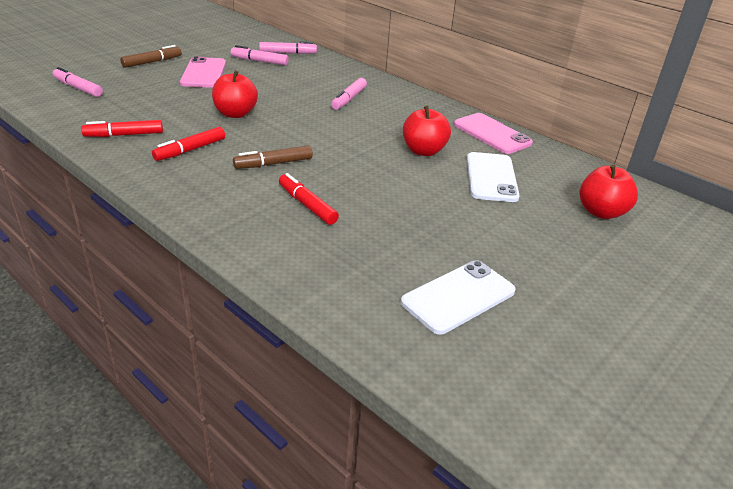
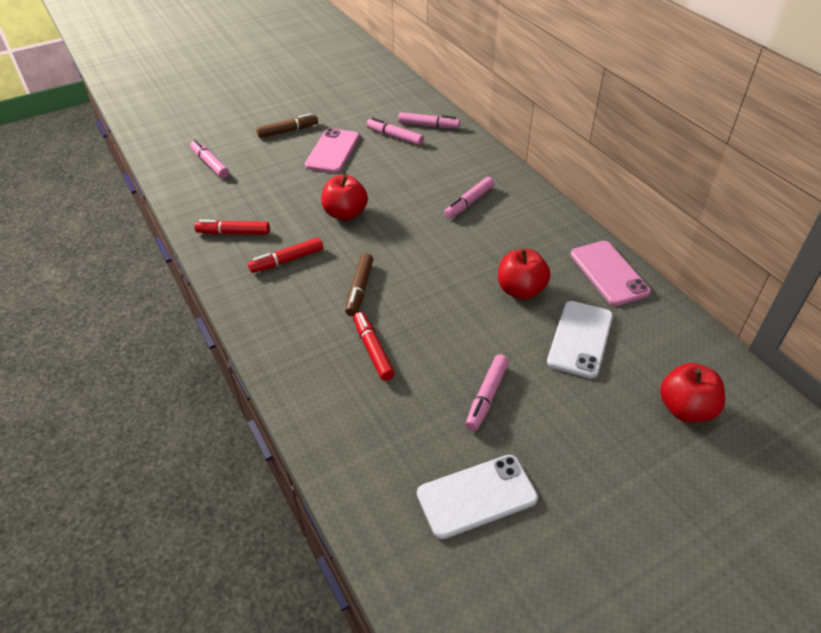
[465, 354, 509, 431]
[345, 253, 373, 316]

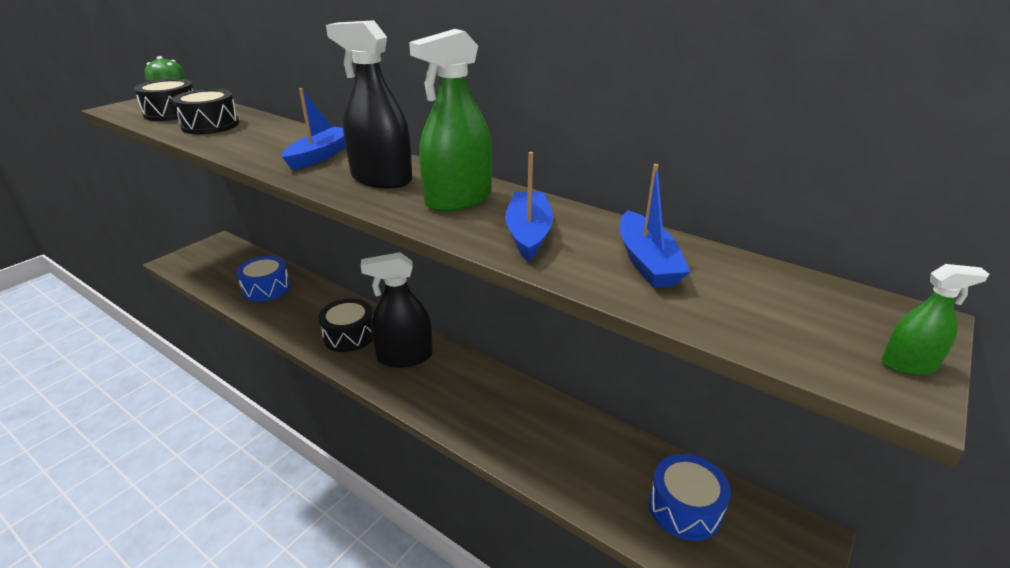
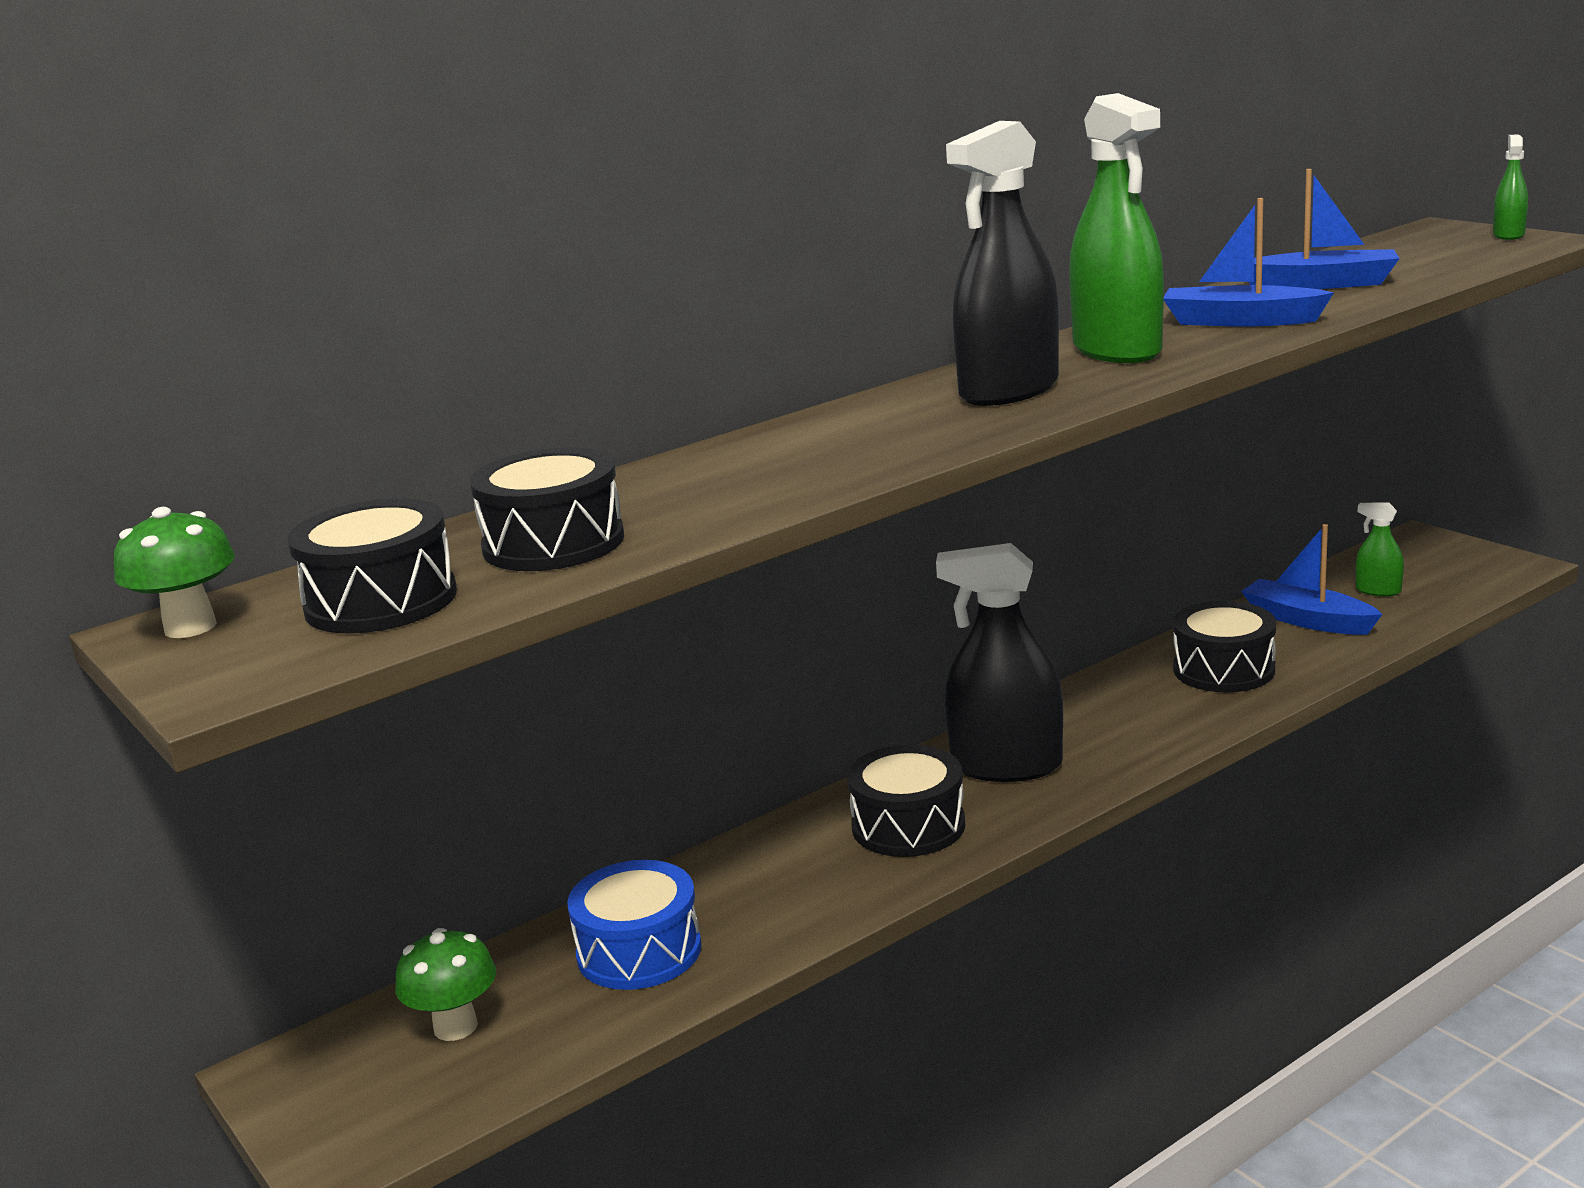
[395, 928, 496, 1041]
[1173, 601, 1276, 692]
[1241, 524, 1382, 635]
[1356, 502, 1404, 596]
[936, 543, 1063, 782]

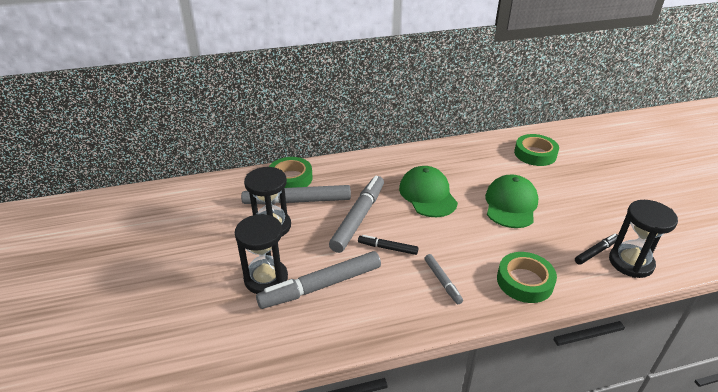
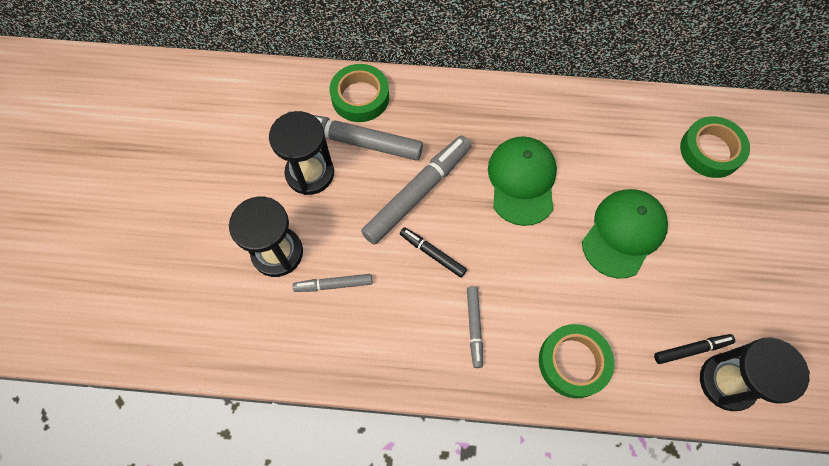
[293, 274, 372, 292]

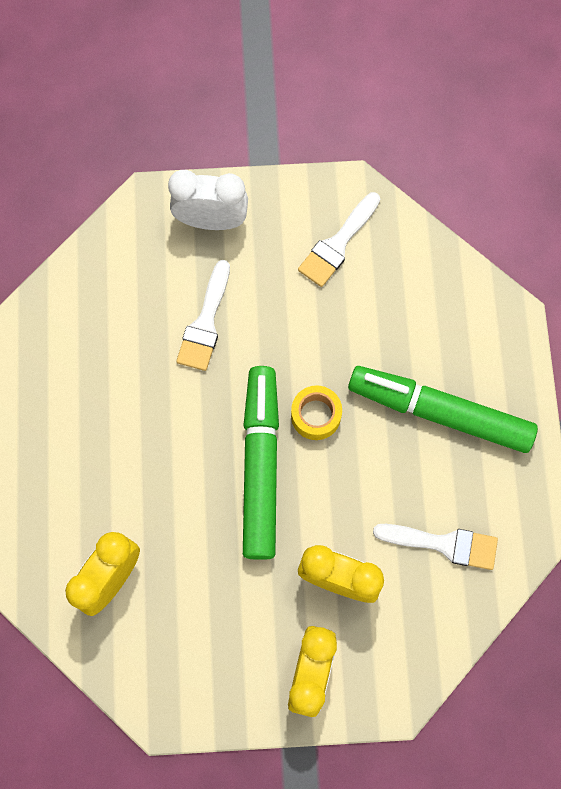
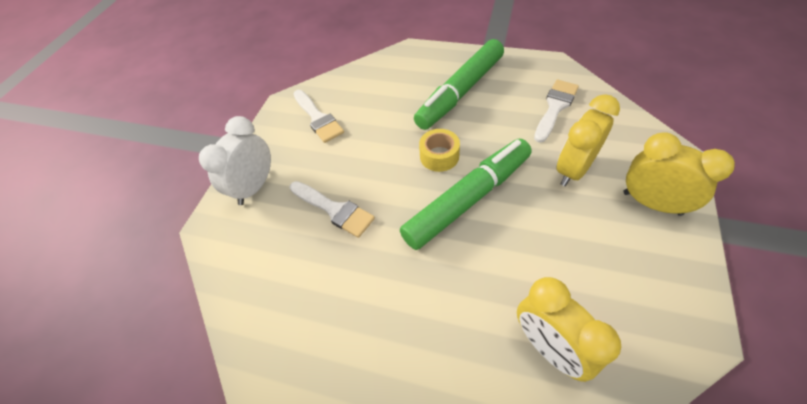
[400, 139, 532, 250]

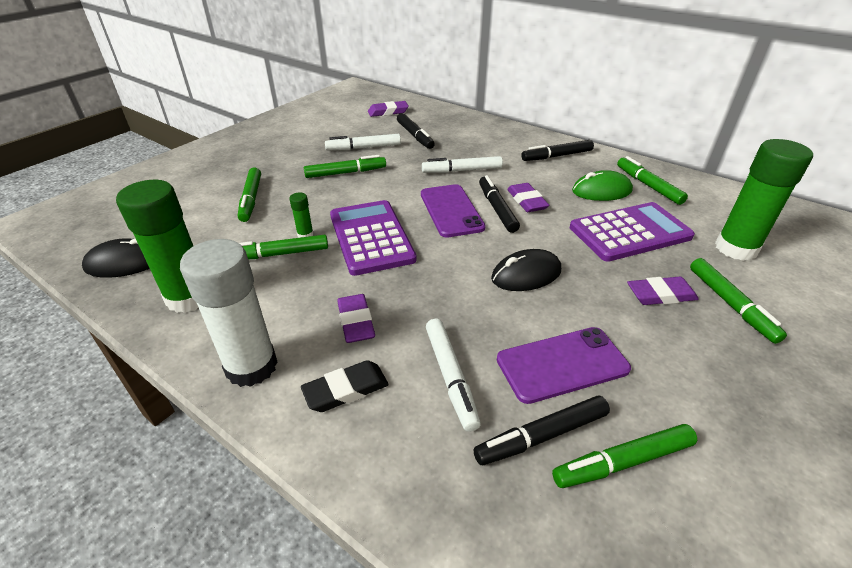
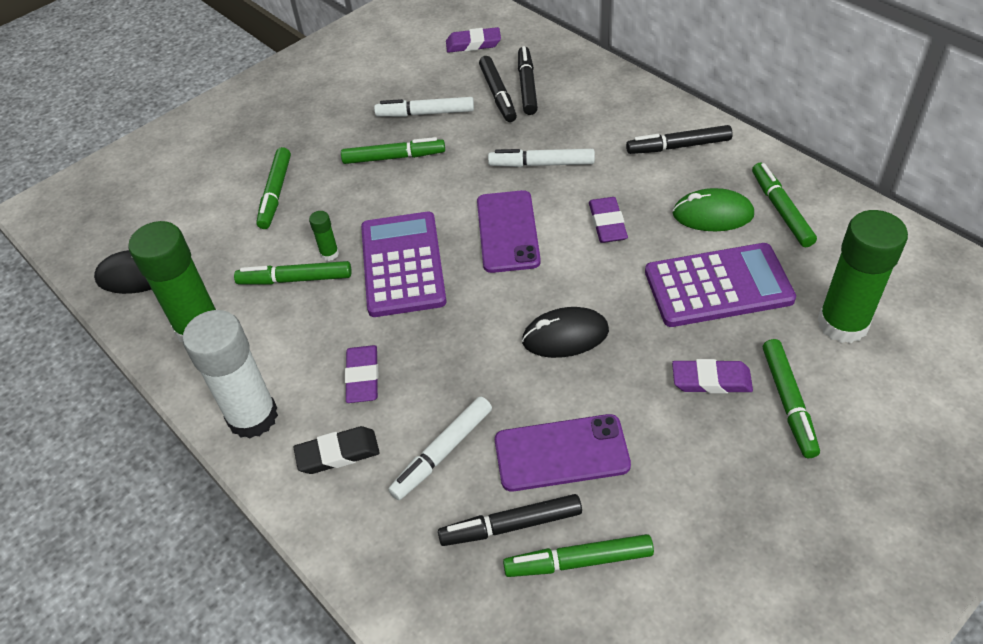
[518, 46, 538, 115]
[388, 396, 492, 500]

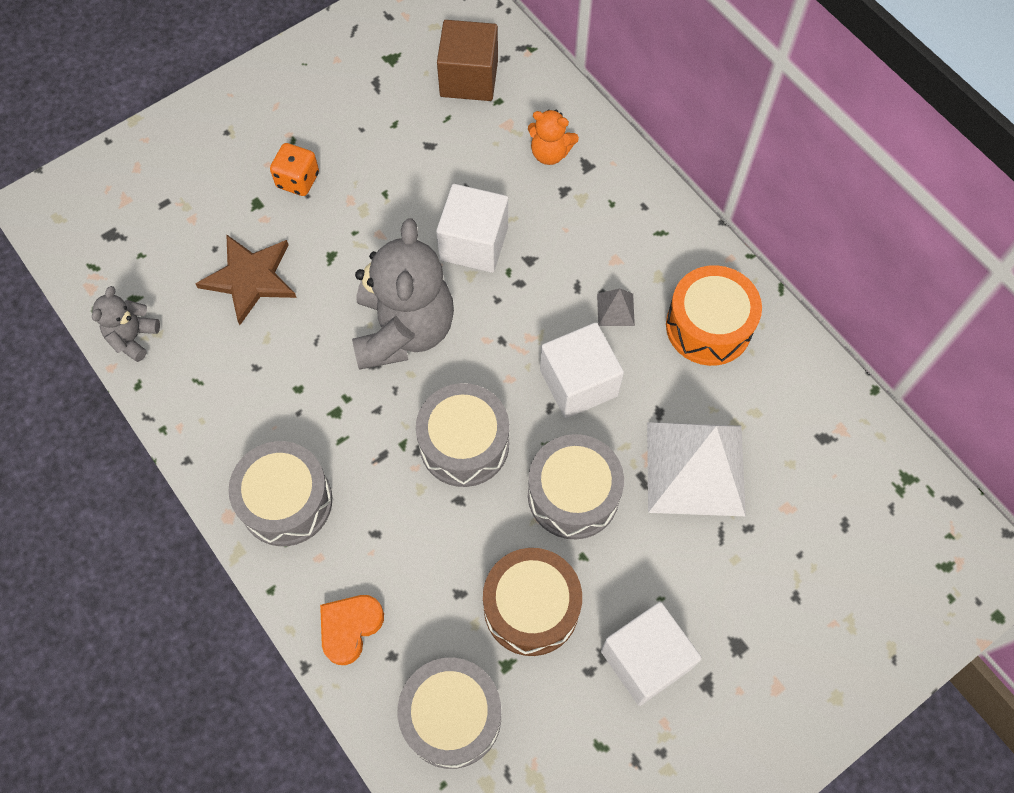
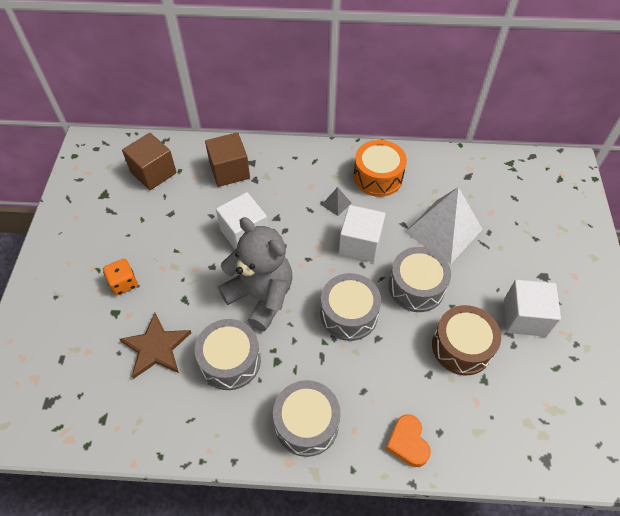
[92, 286, 160, 362] (first image)
[195, 319, 261, 390]
[205, 133, 250, 187]

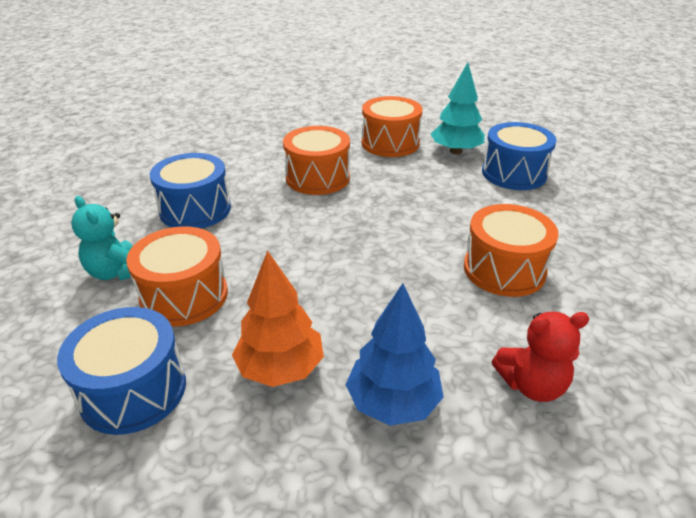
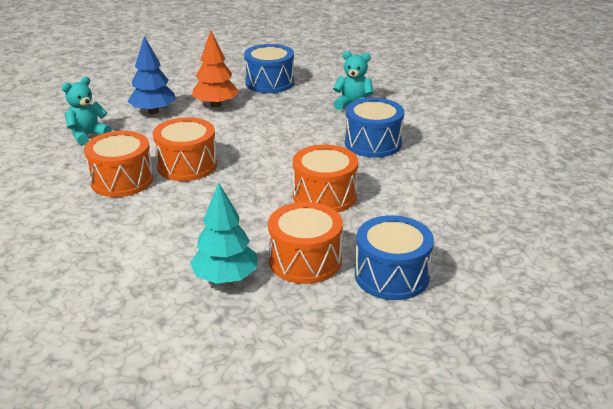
[153, 117, 217, 181]
[355, 215, 434, 300]
[62, 77, 111, 146]

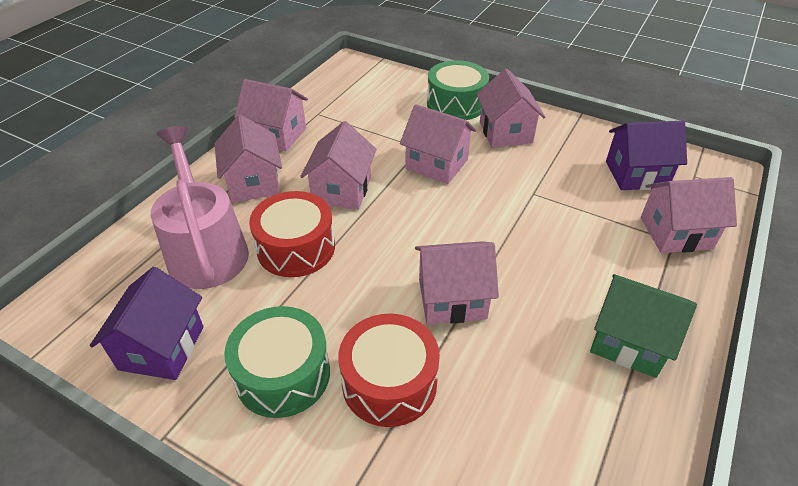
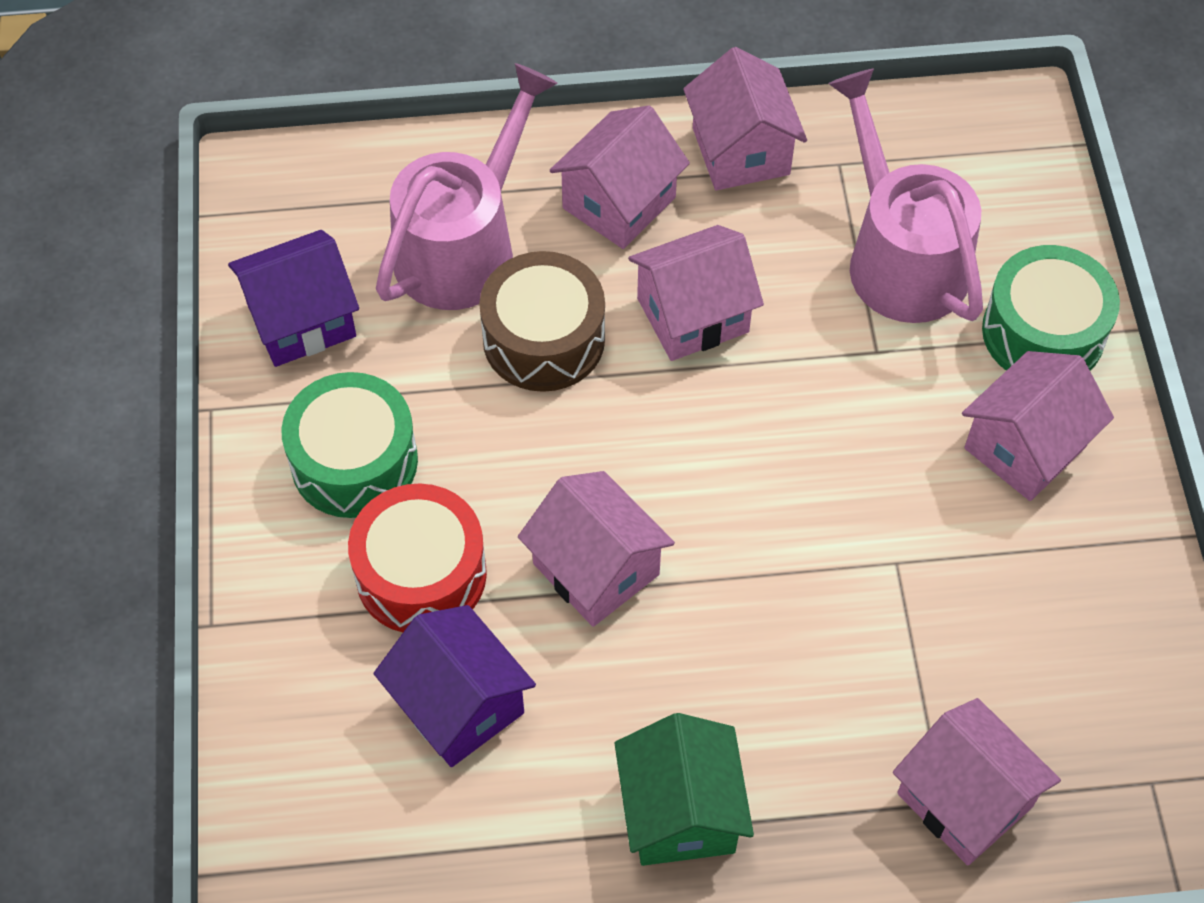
[400, 104, 476, 184] (first image)
[828, 69, 983, 323]
[374, 605, 536, 767]
[479, 251, 605, 392]

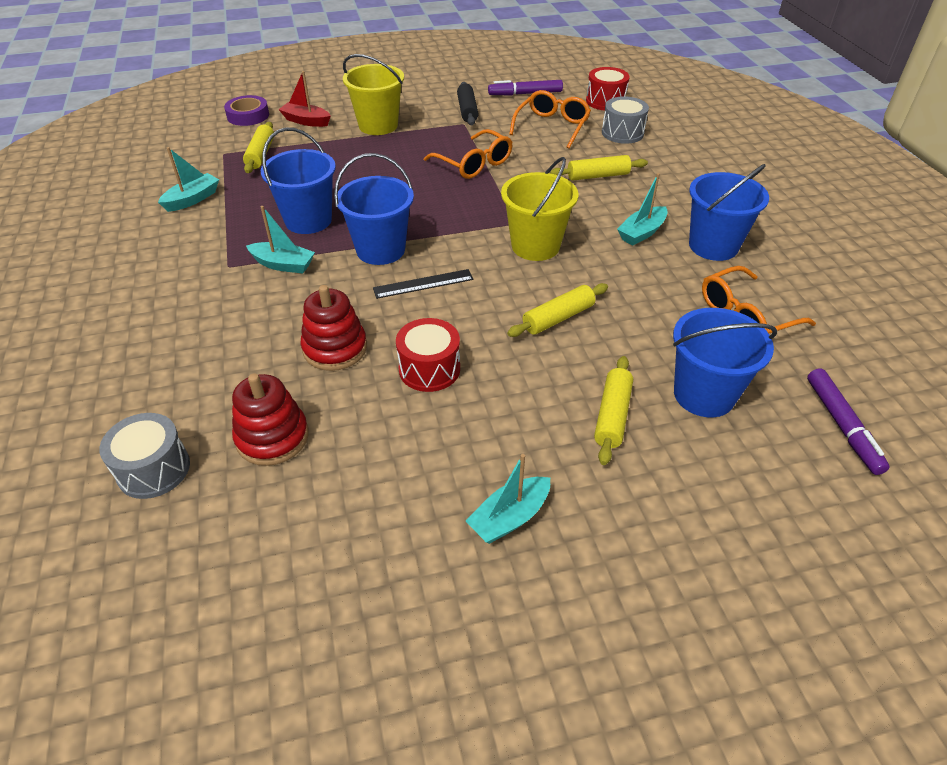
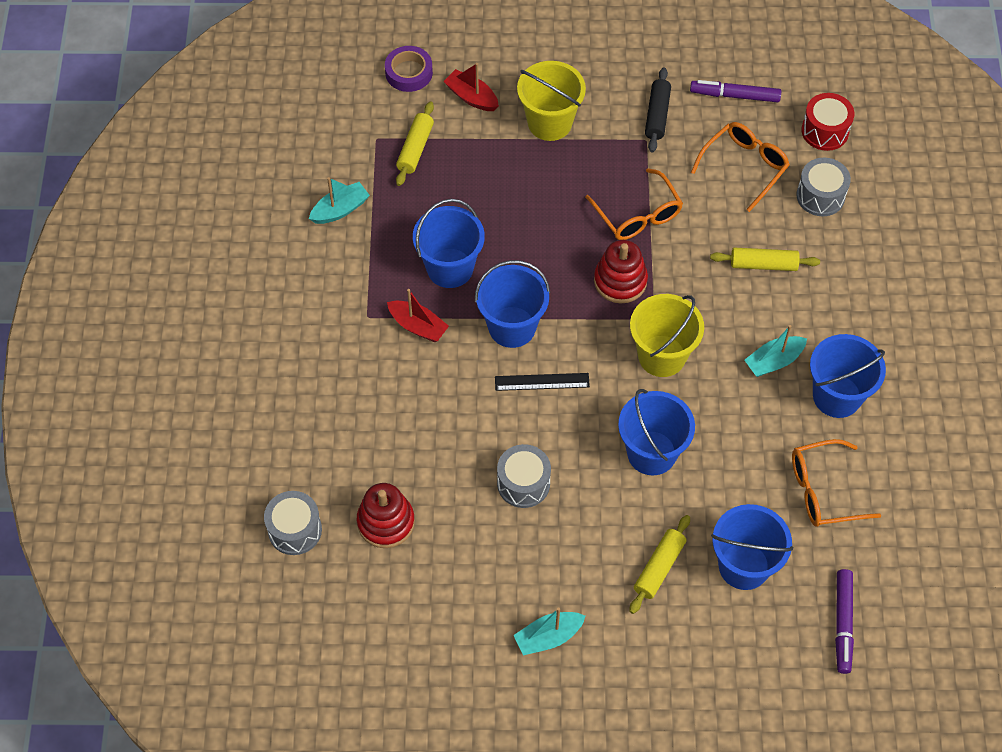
[594, 240, 648, 304]
[618, 389, 695, 475]
[387, 289, 449, 342]
[497, 444, 551, 508]

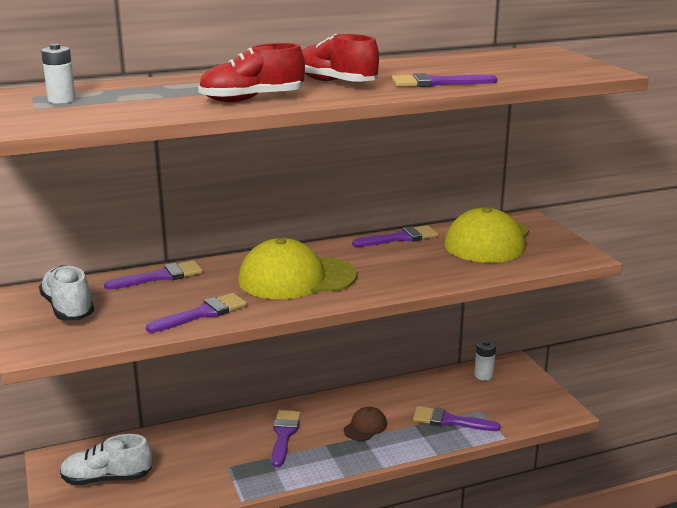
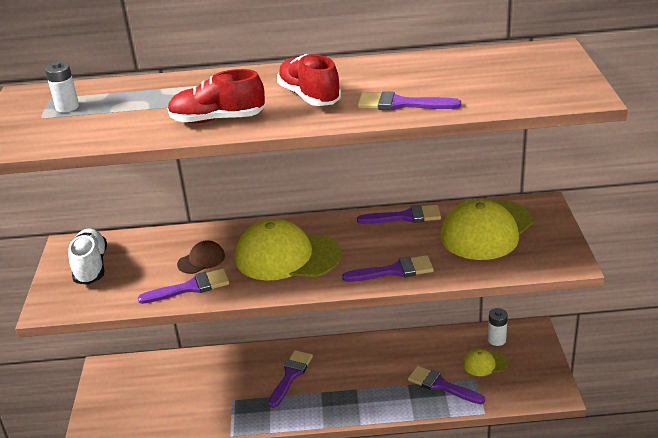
[60, 434, 152, 485] (first image)
[463, 349, 508, 376]
[342, 255, 434, 282]
[177, 240, 225, 274]

